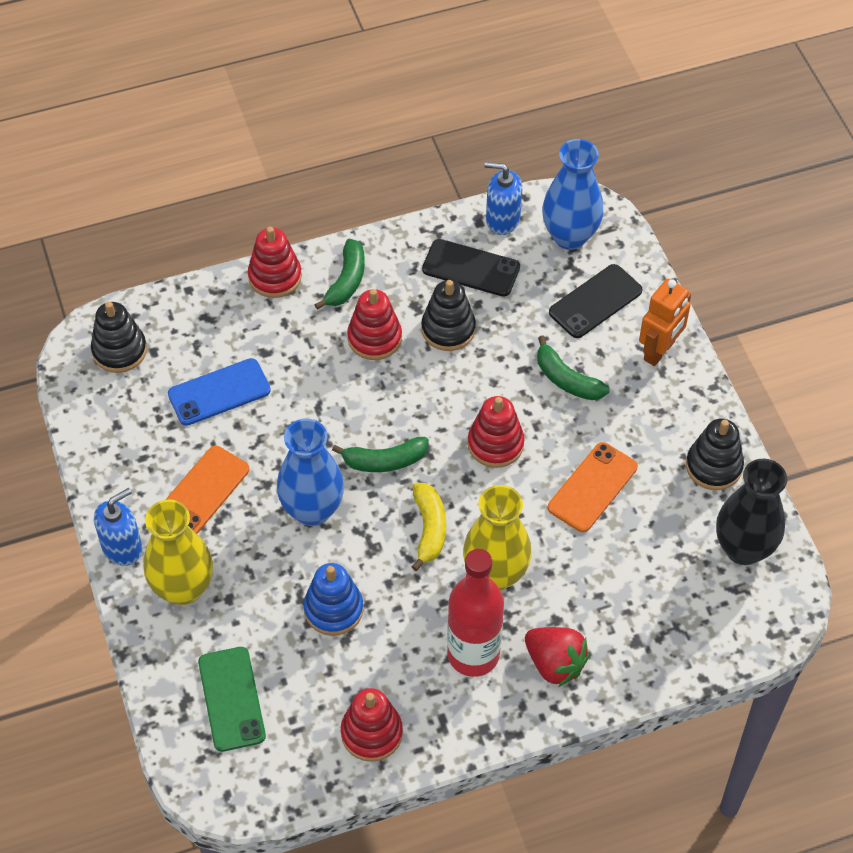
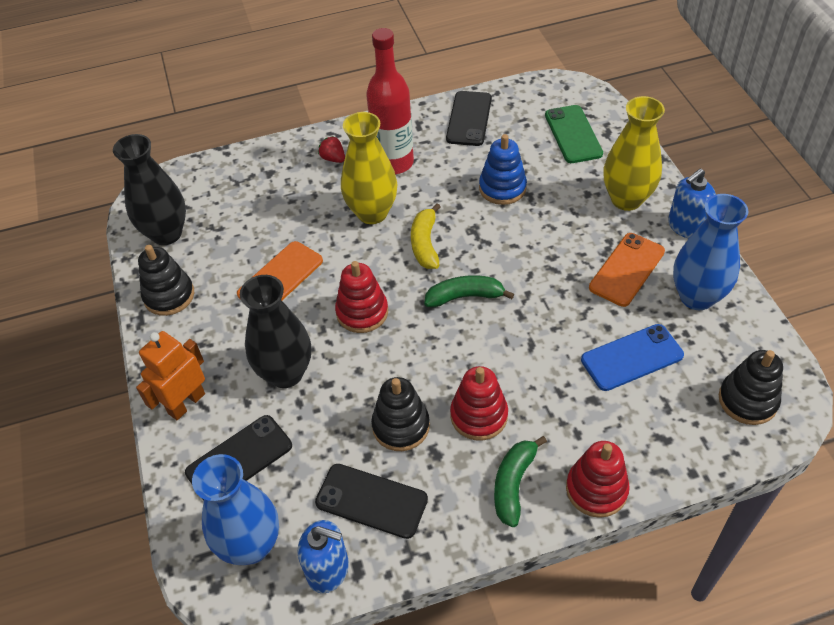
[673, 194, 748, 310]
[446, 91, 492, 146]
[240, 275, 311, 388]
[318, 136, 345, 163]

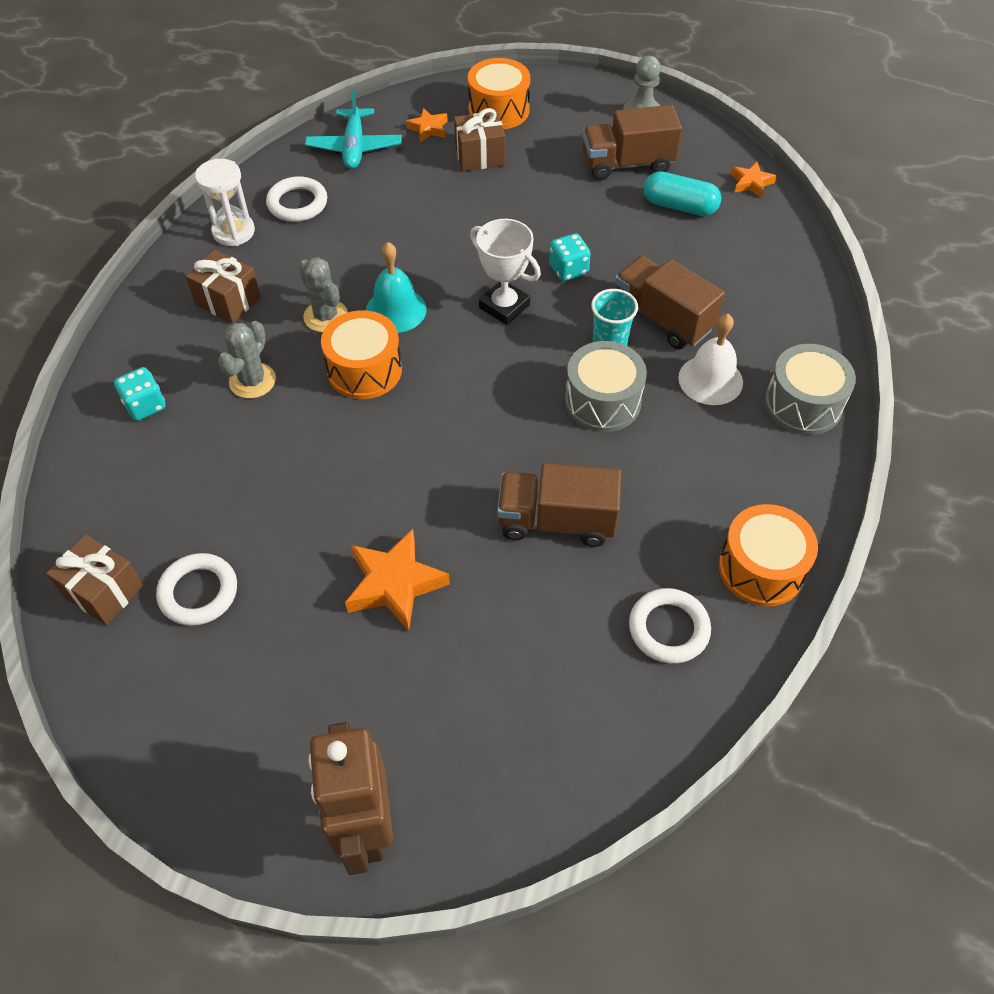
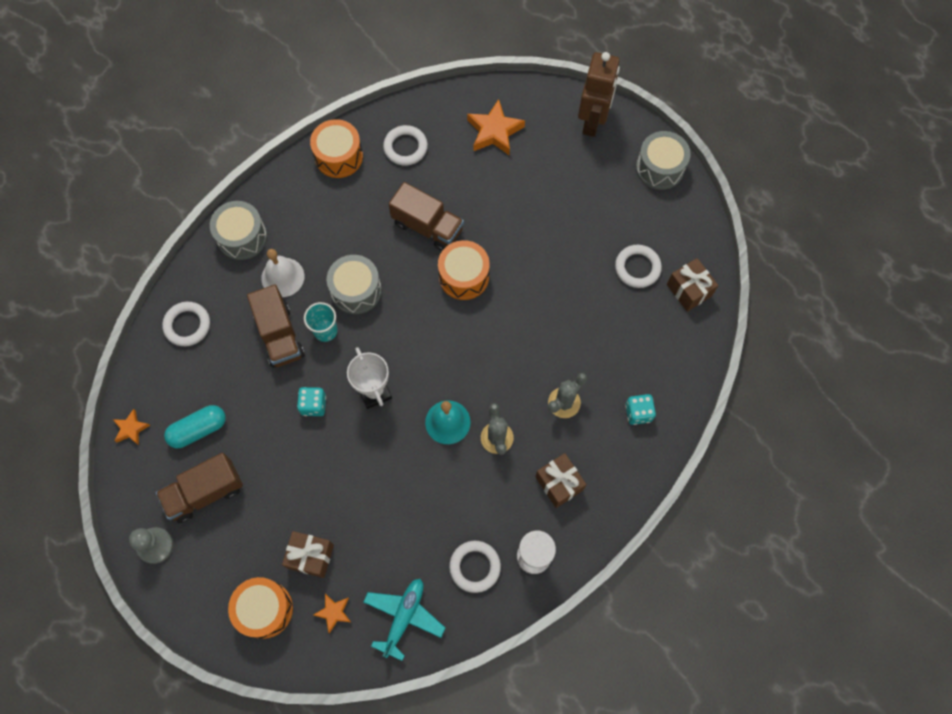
[162, 302, 210, 346]
[636, 131, 691, 190]
[438, 240, 490, 300]
[467, 99, 525, 155]
[156, 453, 243, 523]
[164, 405, 226, 448]

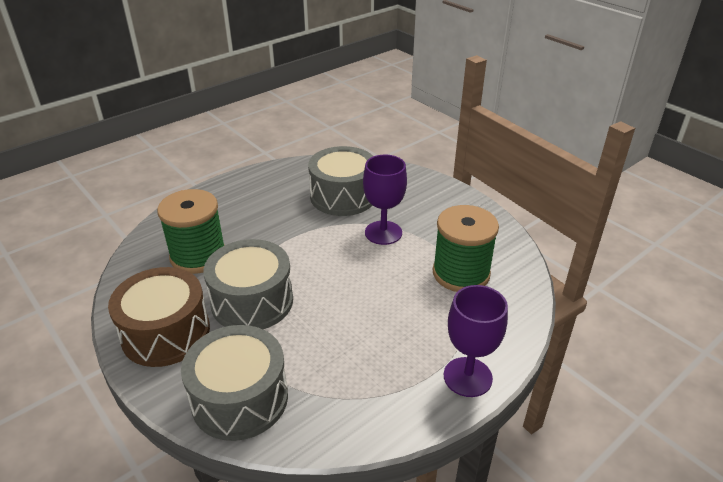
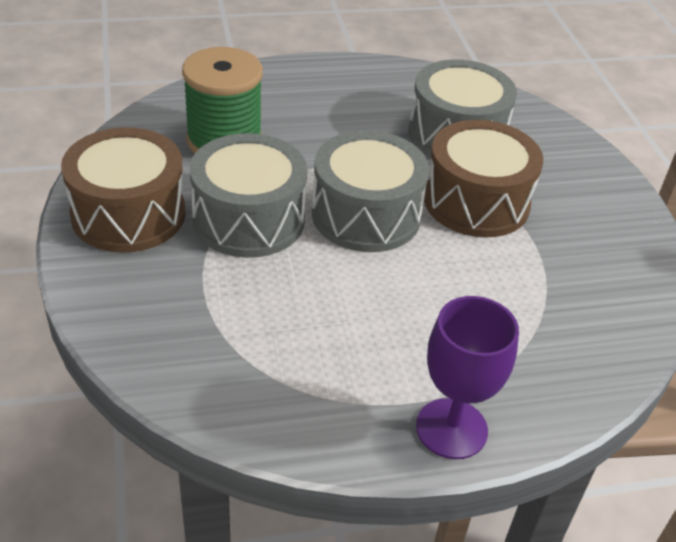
[433, 205, 499, 292] (first image)
[312, 130, 429, 252]
[424, 120, 544, 238]

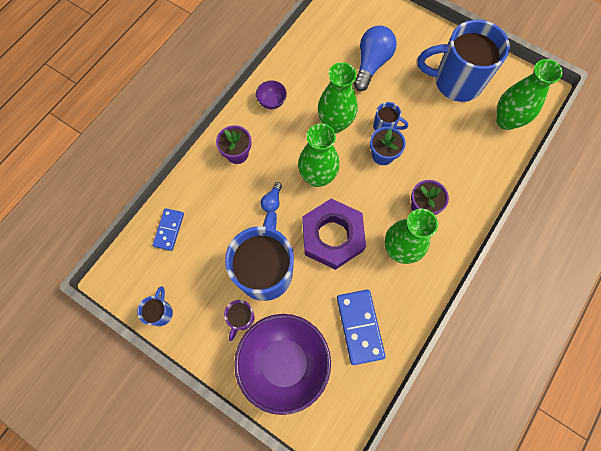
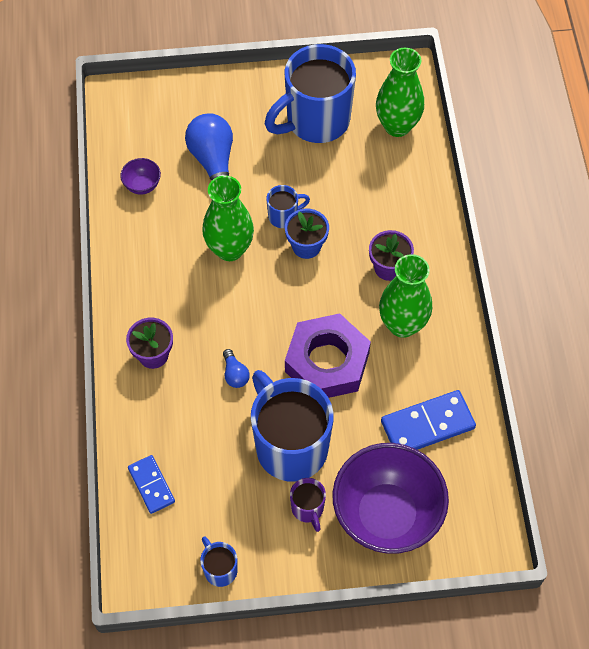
[298, 123, 339, 187] (first image)
[120, 158, 161, 195]
[381, 390, 476, 450]

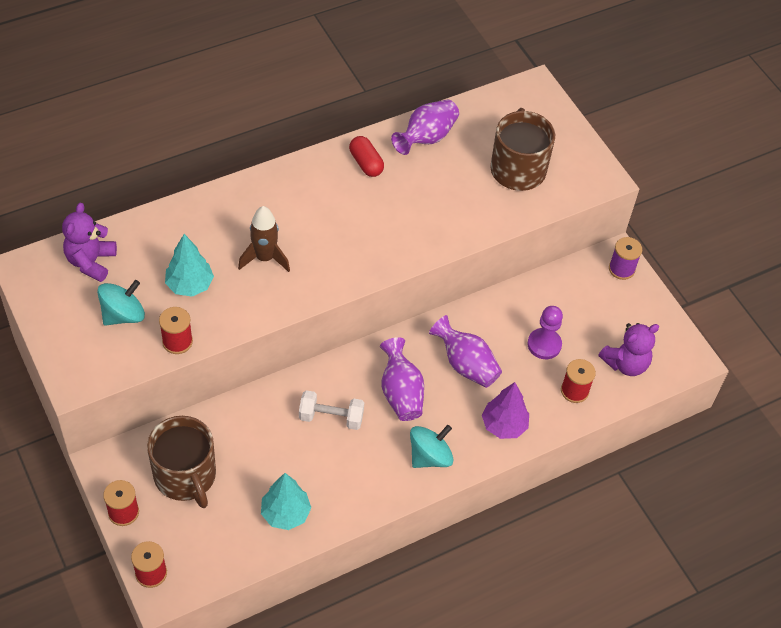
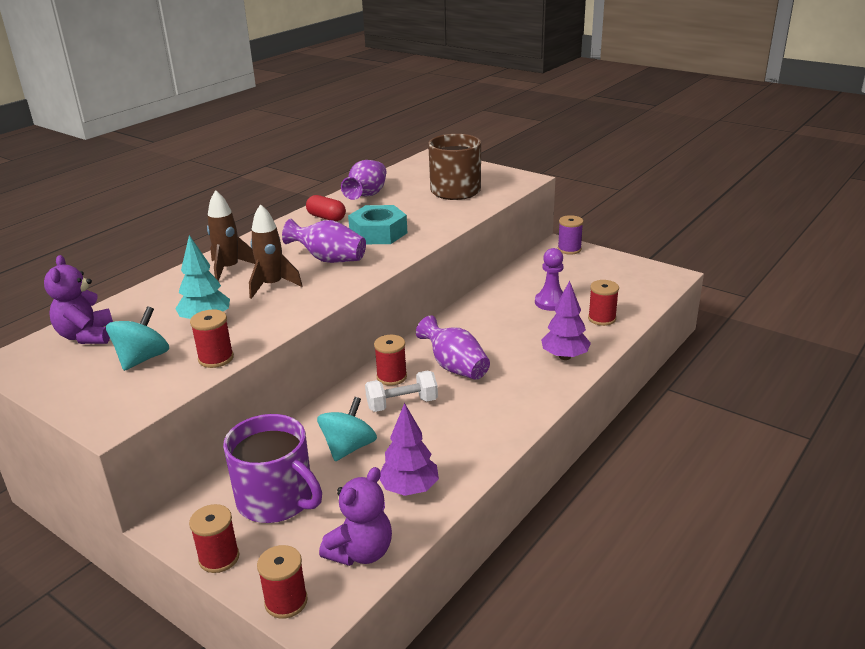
[207, 190, 256, 281]
[348, 205, 407, 244]
[374, 335, 407, 386]
[317, 397, 377, 461]
[282, 219, 366, 263]
[319, 467, 392, 566]
[223, 414, 322, 523]
[379, 403, 439, 496]

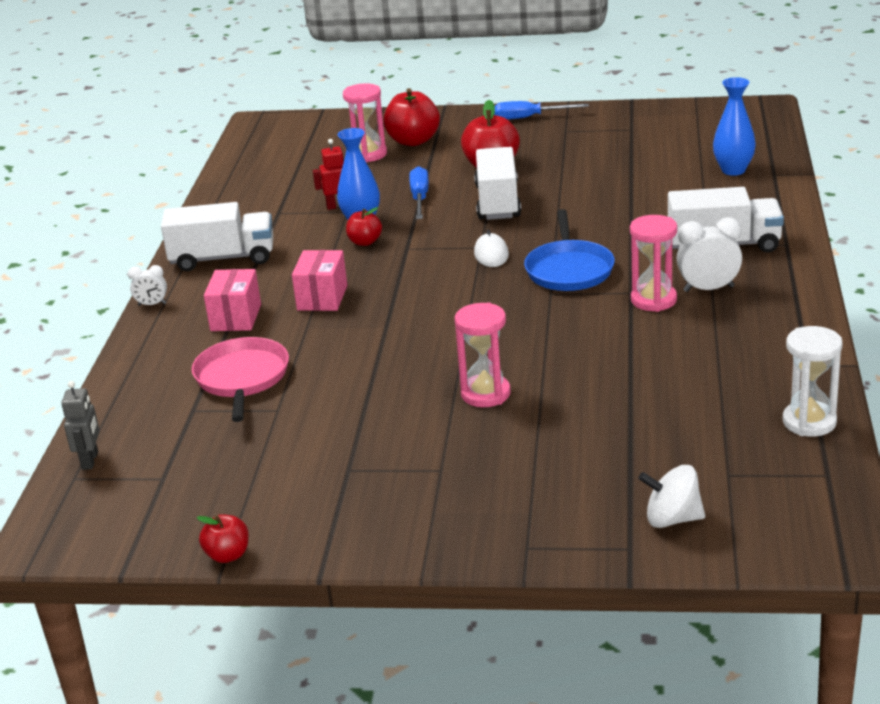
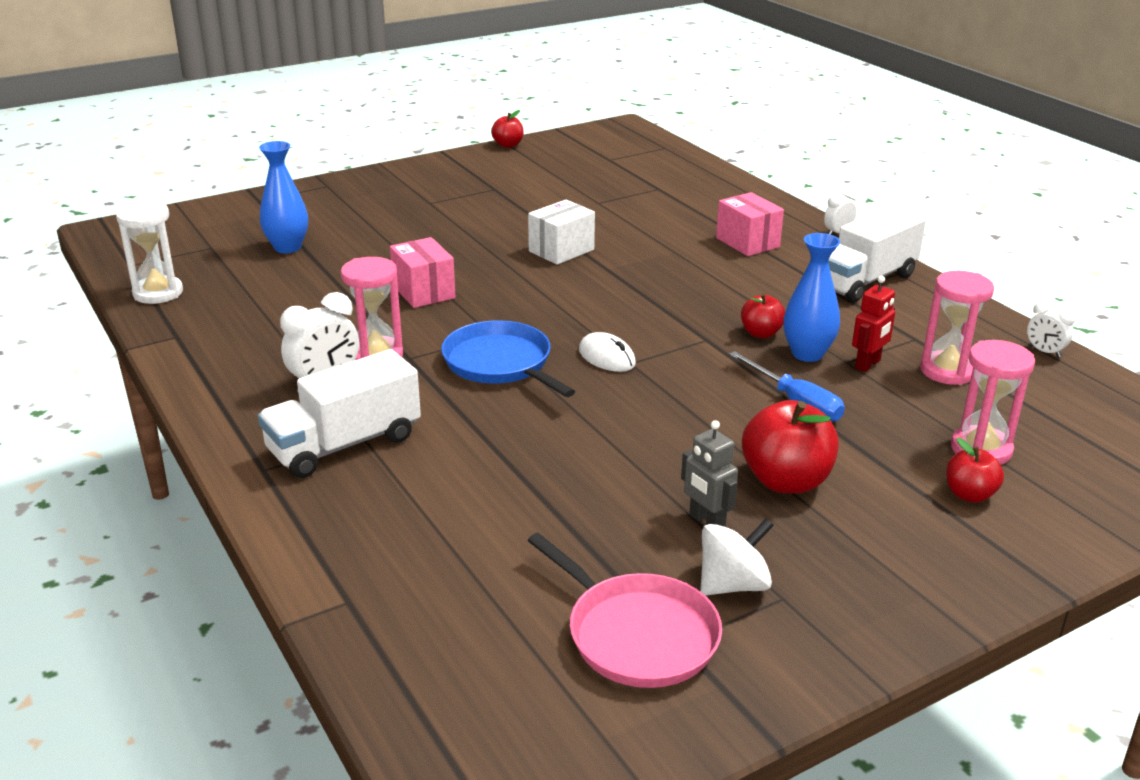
[474, 147, 521, 220] (first image)
[494, 101, 589, 120] (first image)
[528, 200, 595, 265]
[1027, 301, 1076, 358]
[681, 420, 738, 527]
[527, 533, 722, 688]
[390, 237, 455, 308]
[920, 271, 994, 385]
[700, 518, 774, 596]
[259, 141, 308, 253]
[946, 437, 1004, 503]

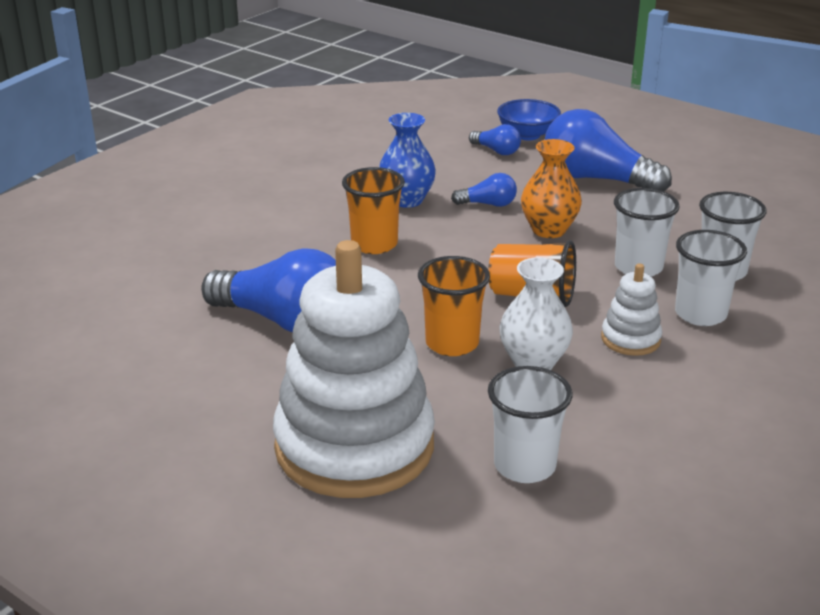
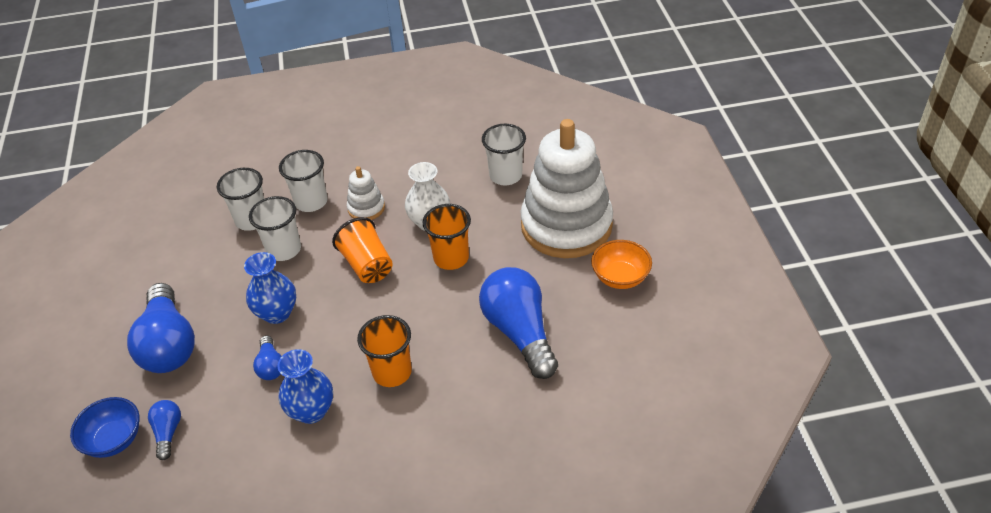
[591, 240, 652, 289]
[244, 252, 296, 324]
[253, 335, 282, 380]

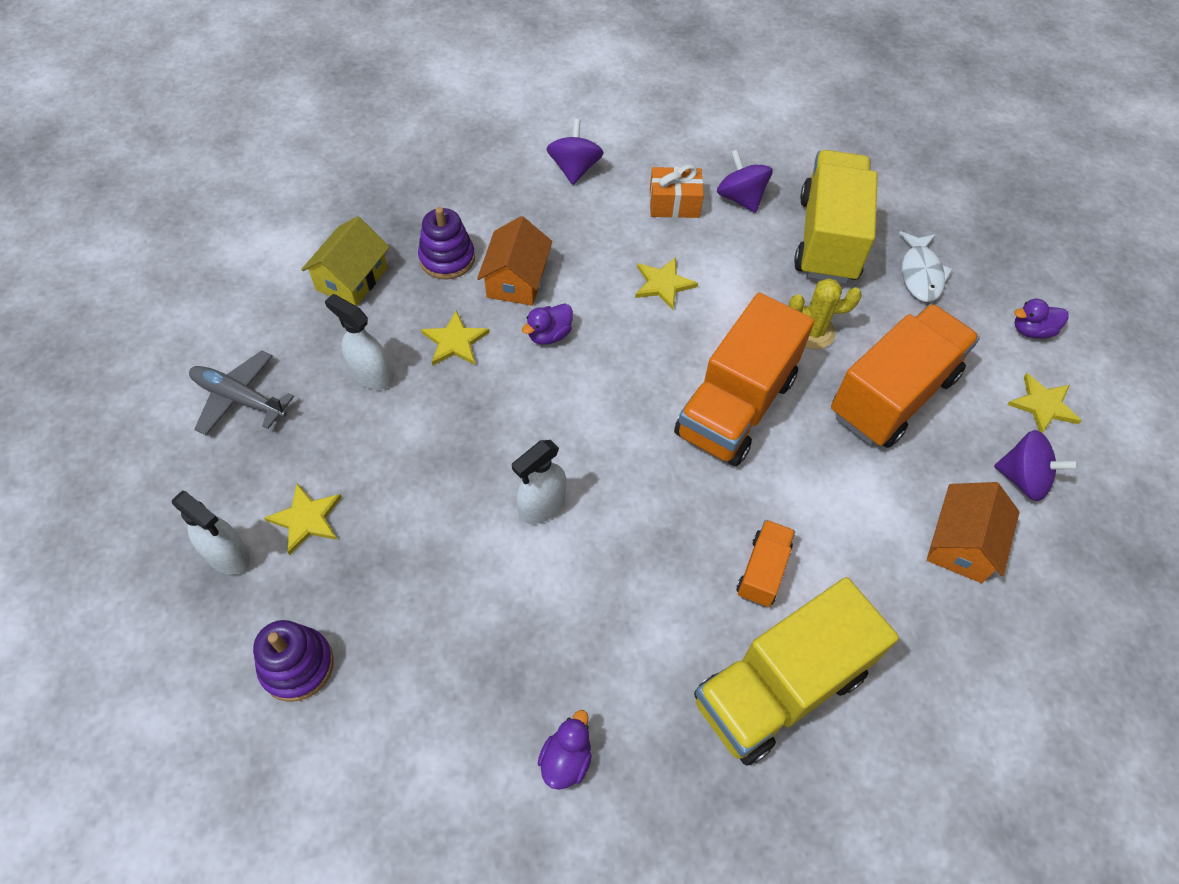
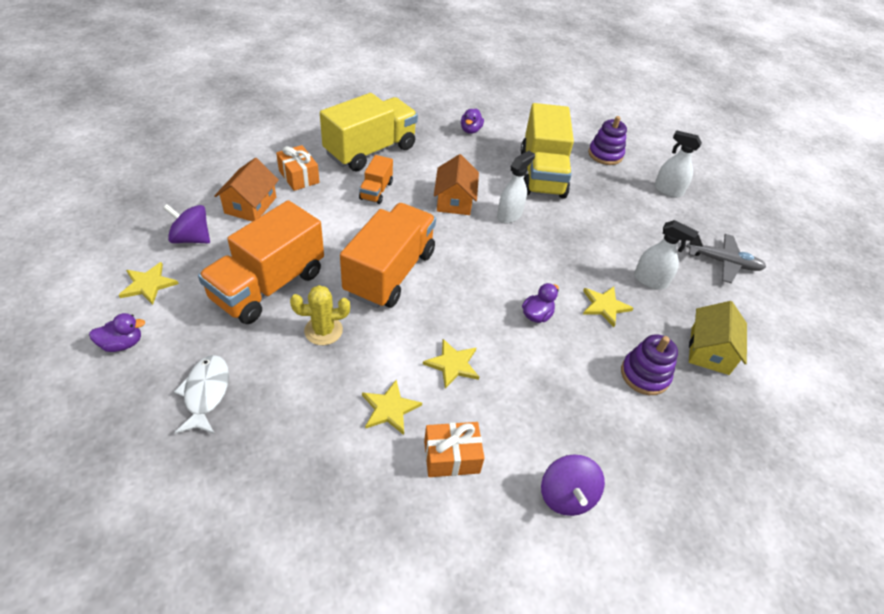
[717, 150, 773, 213] (first image)
[276, 145, 320, 191]
[362, 380, 422, 435]
[434, 154, 479, 215]
[521, 103, 574, 199]

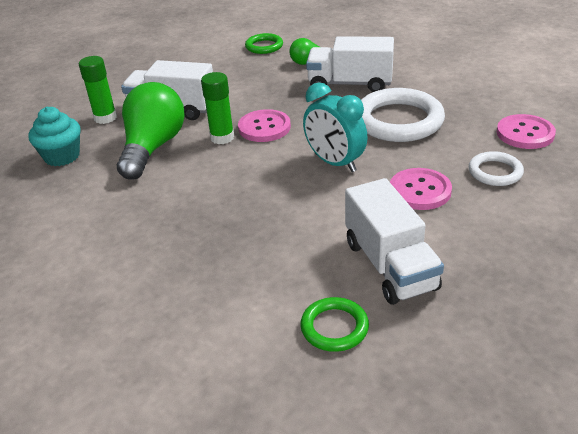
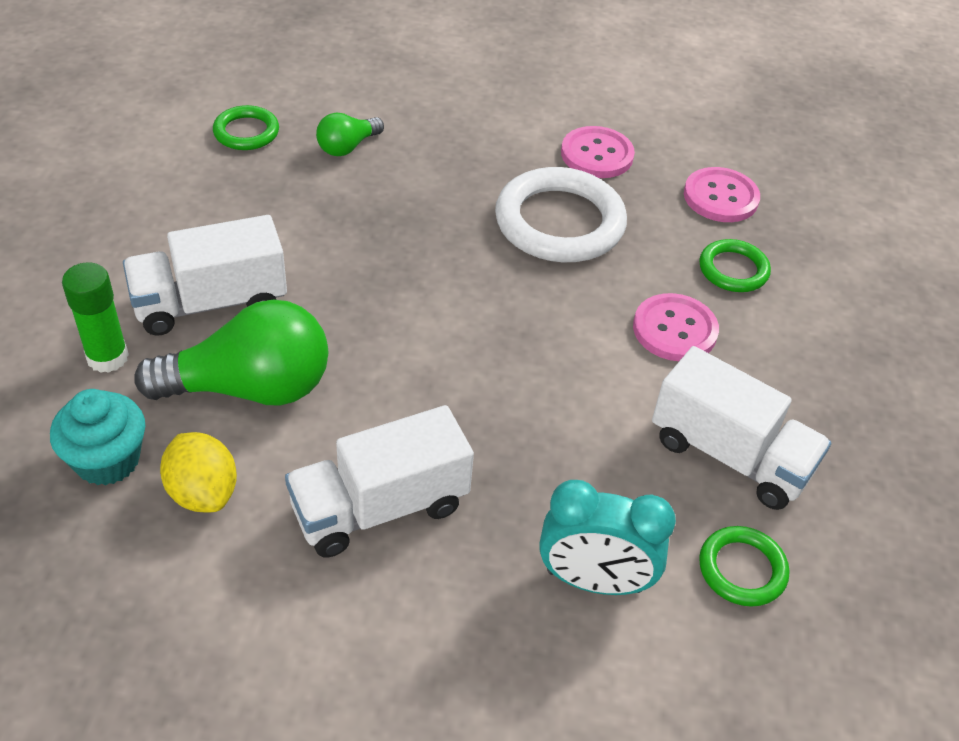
[201, 72, 234, 144] (first image)
[160, 432, 237, 513]
[561, 126, 635, 178]
[539, 480, 676, 595]
[285, 405, 474, 558]
[699, 239, 771, 292]
[134, 300, 328, 406]

